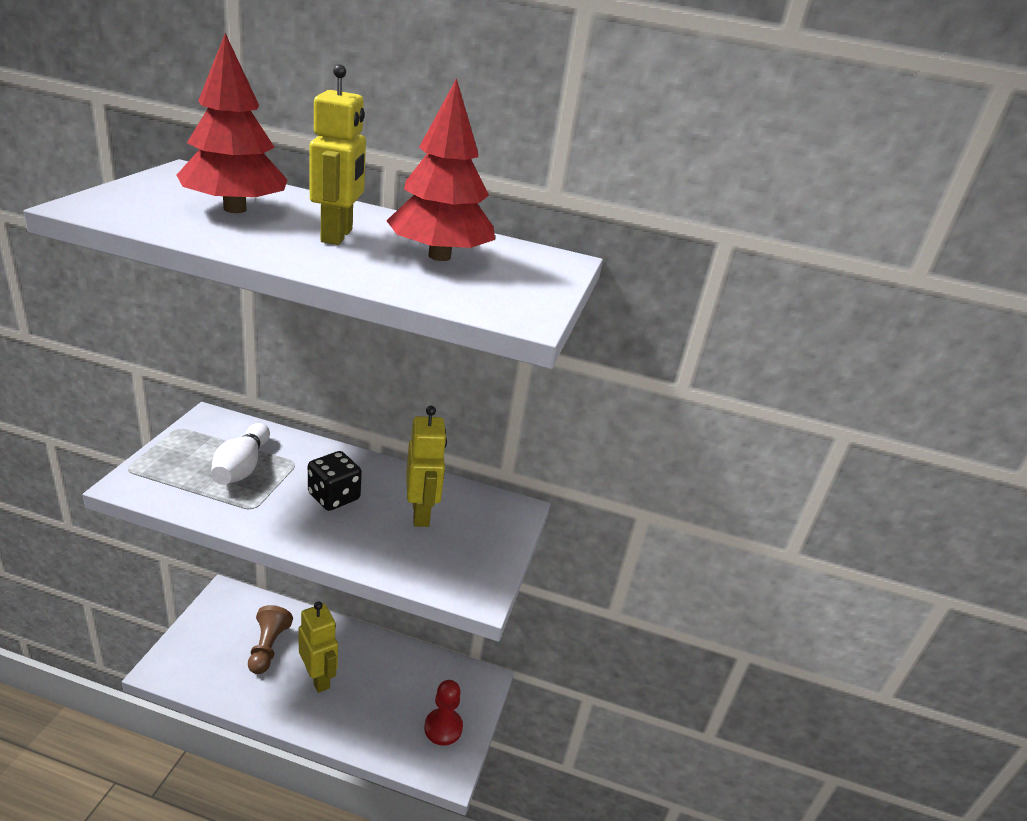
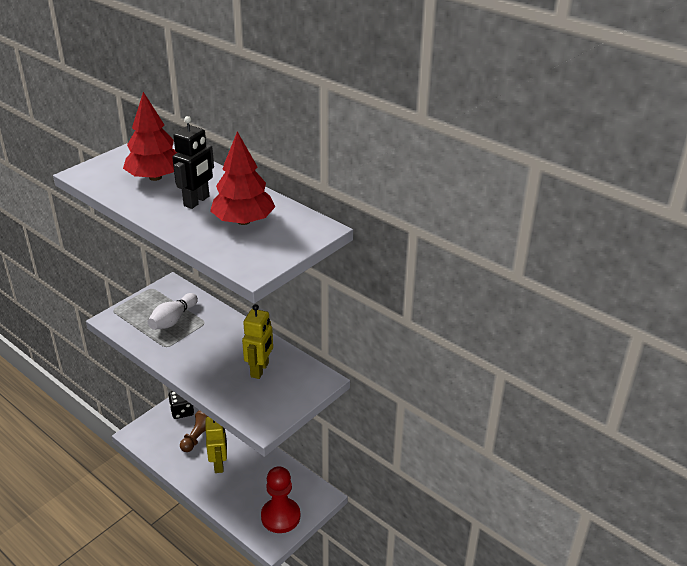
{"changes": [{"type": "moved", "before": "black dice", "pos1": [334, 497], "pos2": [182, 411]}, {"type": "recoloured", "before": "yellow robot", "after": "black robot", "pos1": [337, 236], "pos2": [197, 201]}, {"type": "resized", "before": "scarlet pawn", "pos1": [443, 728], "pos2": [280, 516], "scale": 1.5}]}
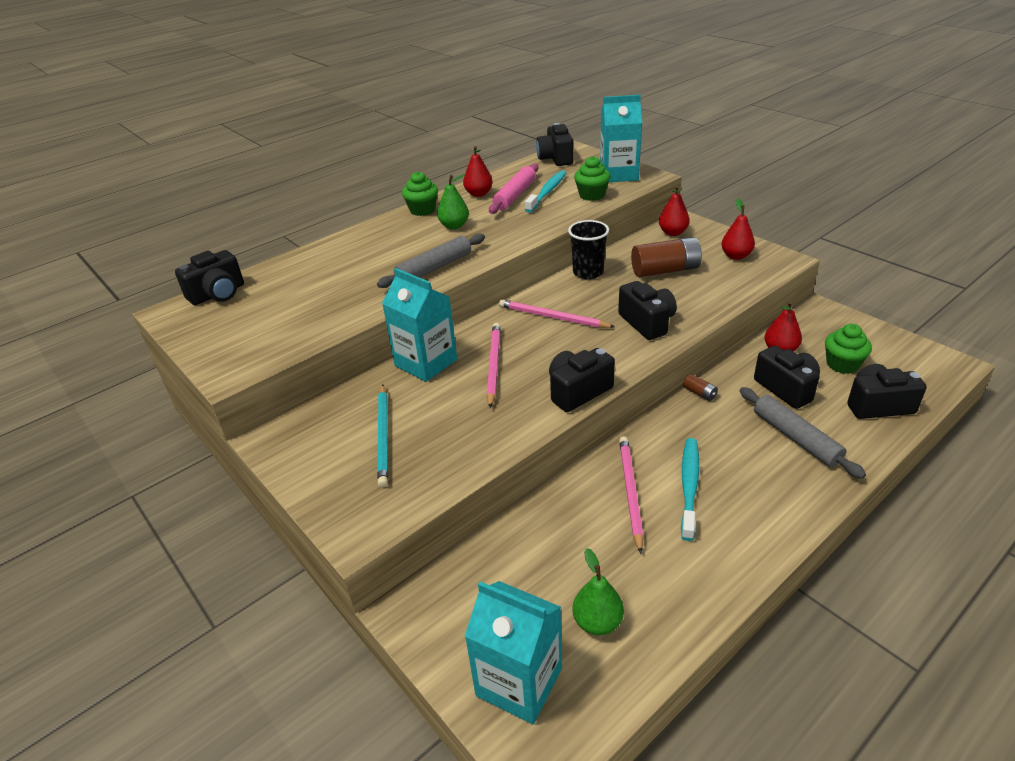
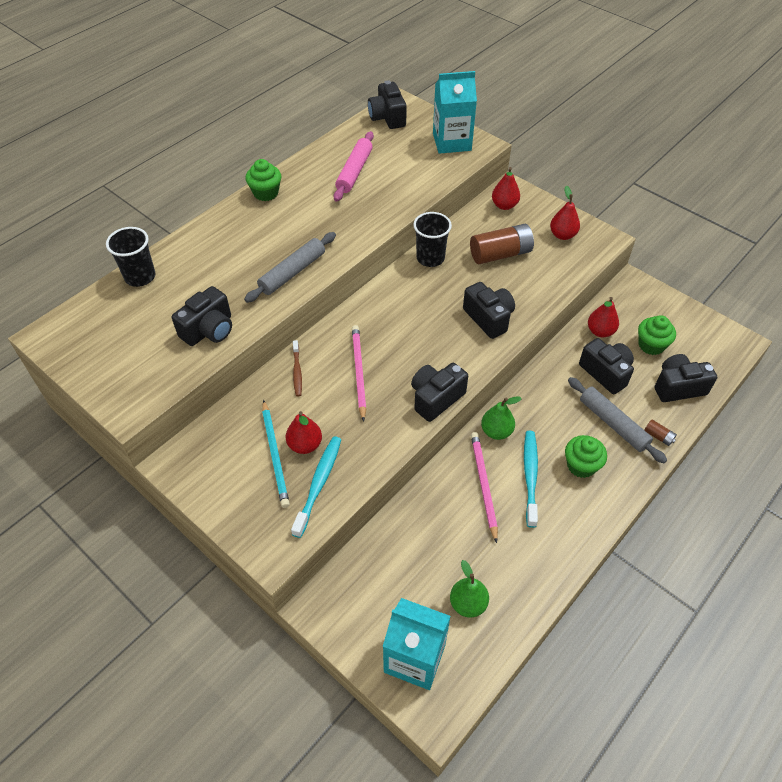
{"changes": [{"type": "added", "after": "black beaker", "pos2": [140, 277]}, {"type": "moved", "before": "black compact camera", "pos1": [218, 294], "pos2": [209, 330]}, {"type": "moved", "before": "scarlet pear", "pos1": [478, 194], "pos2": [305, 445]}, {"type": "moved", "before": "teal dental brush", "pos1": [547, 192], "pos2": [318, 484]}, {"type": "replaced", "before": "teal milk carton", "after": "brown dental brush", "pos1": [426, 363], "pos2": [297, 372]}, {"type": "moved", "before": "leaf-green pear", "pos1": [454, 226], "pos2": [496, 431]}, {"type": "moved", "before": "leaf-green fairy cake", "pos1": [592, 195], "pos2": [581, 465]}, {"type": "moved", "before": "brown power cell", "pos1": [699, 393], "pos2": [658, 436]}, {"type": "removed", "before": "rosy lead pencil", "pos1": [552, 317]}]}
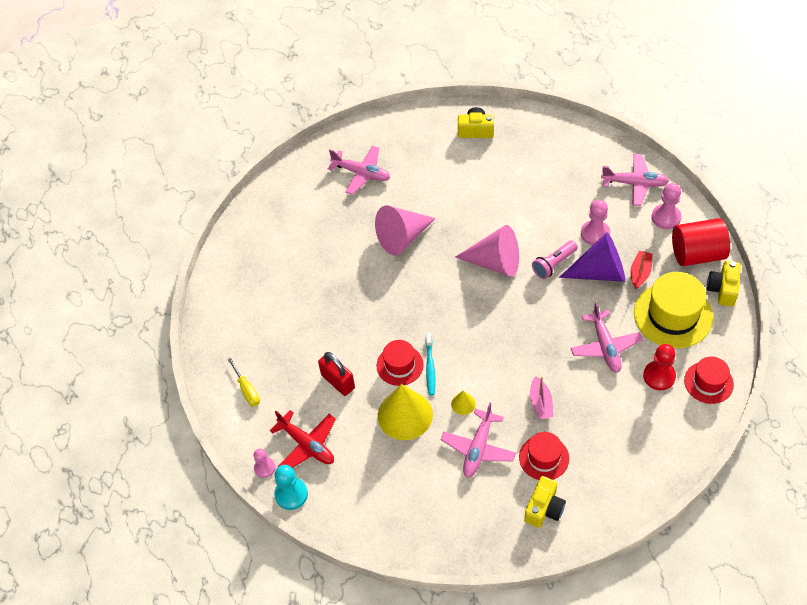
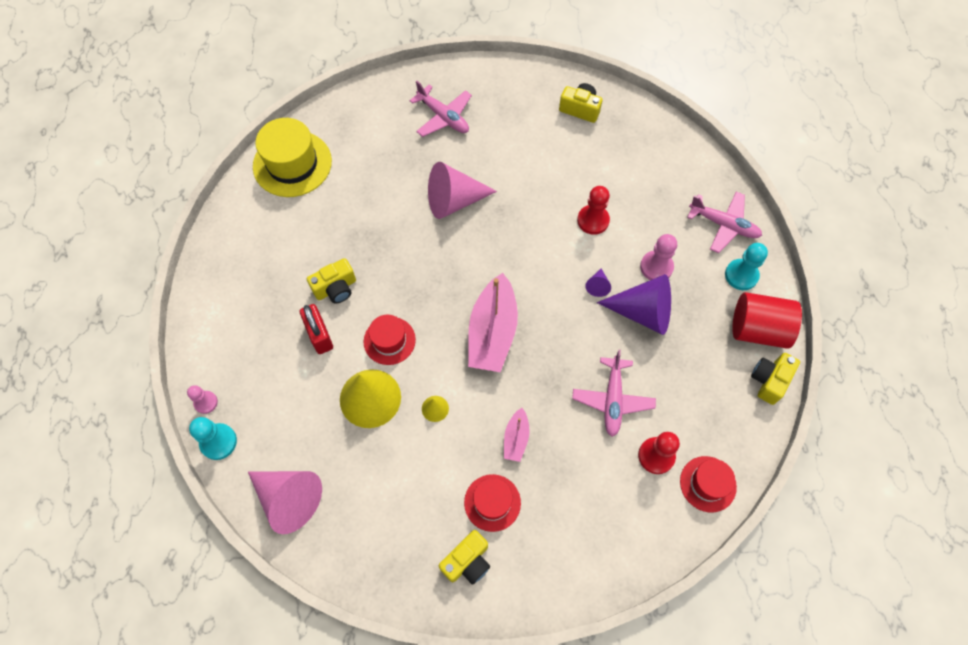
{"changes": [{"type": "moved", "before": "rosy solid cone", "pos1": [495, 262], "pos2": [289, 499]}, {"type": "moved", "before": "yellow hat", "pos1": [673, 315], "pos2": [292, 164]}, {"type": "added", "after": "yellow compact camera", "pos2": [336, 288]}, {"type": "added", "after": "rosy boat", "pos2": [492, 332]}, {"type": "added", "after": "scarlet pawn", "pos2": [593, 220]}, {"type": "replaced", "before": "rosy torch", "after": "violet solid cone", "pos1": [553, 264], "pos2": [597, 286]}, {"type": "recoloured", "before": "rosy pawn", "after": "teal pawn", "pos1": [666, 217], "pos2": [741, 275]}, {"type": "removed", "before": "yellow screwdriver", "pos1": [247, 390]}, {"type": "removed", "before": "scarlet toy plane", "pos1": [307, 445]}, {"type": "removed", "before": "teal dental brush", "pos1": [430, 367]}, {"type": "removed", "before": "rosy toy plane", "pos1": [478, 448]}, {"type": "removed", "before": "scarlet boat", "pos1": [640, 273]}]}
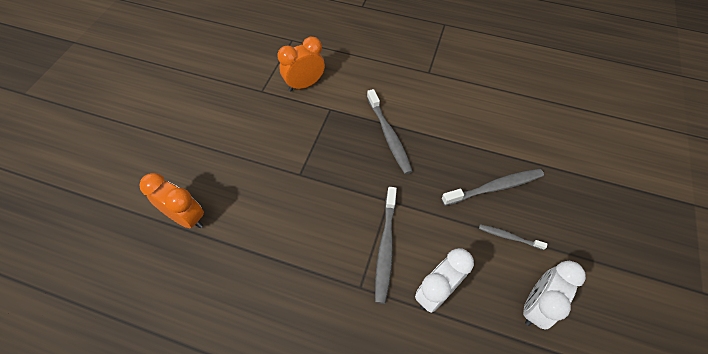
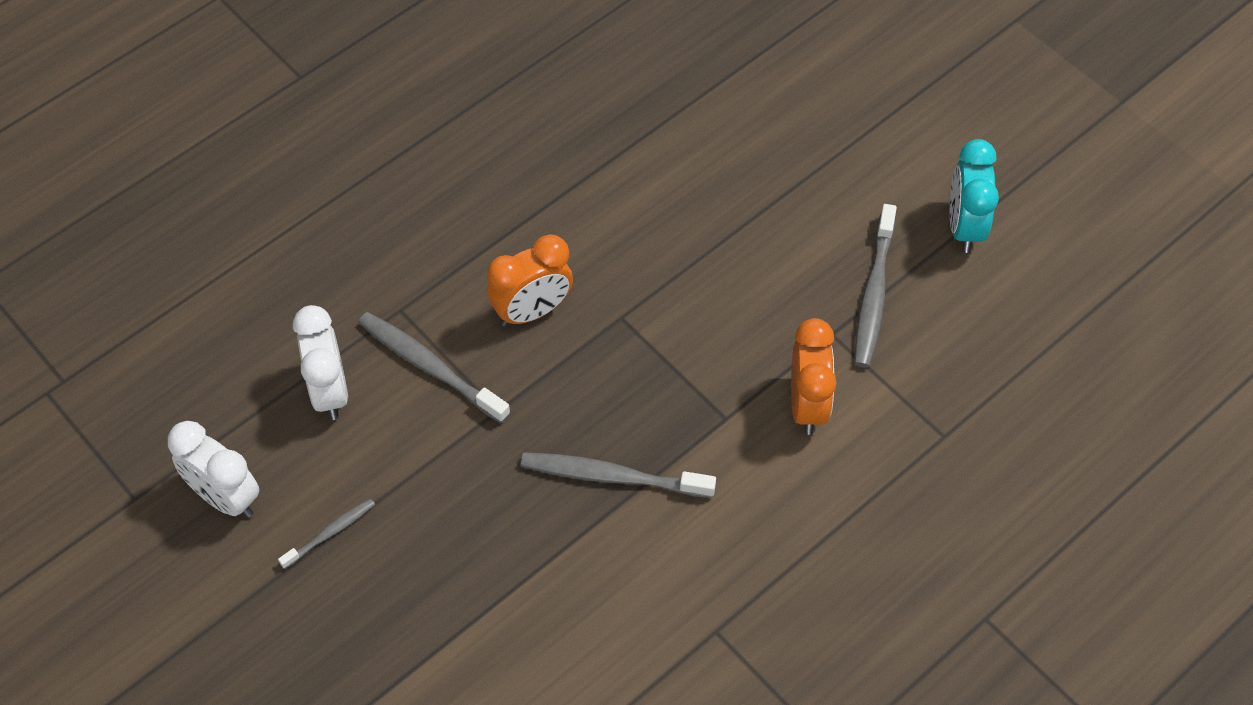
{"changes": [{"type": "turned", "before": "pure white bedside clock", "pos1": [536, 305], "pos2": [225, 497], "turn": 150}, {"type": "moved", "before": "orange bedside clock", "pos1": [186, 217], "pos2": [532, 311]}, {"type": "moved", "before": "gray dental brush", "pos1": [494, 187], "pos2": [873, 294]}, {"type": "added", "after": "teal bedside clock", "pos2": [964, 227]}]}
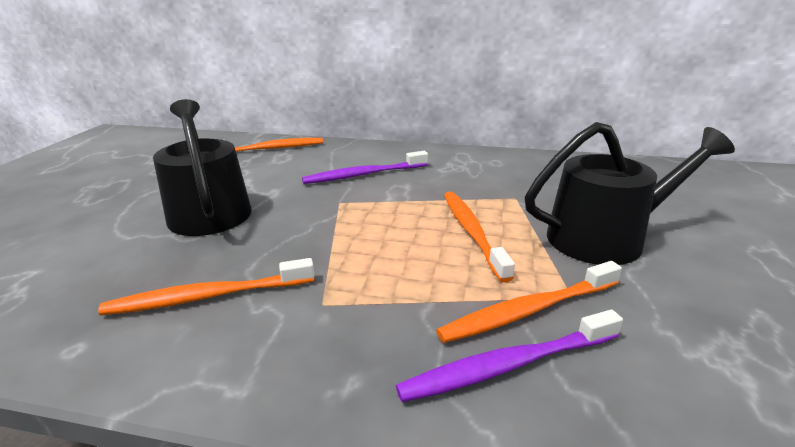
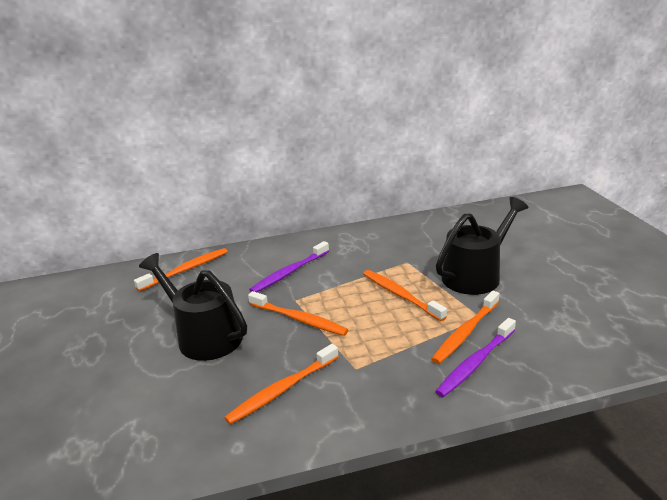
{"changes": [{"type": "added", "after": "orange dental brush", "pos2": [299, 319]}]}
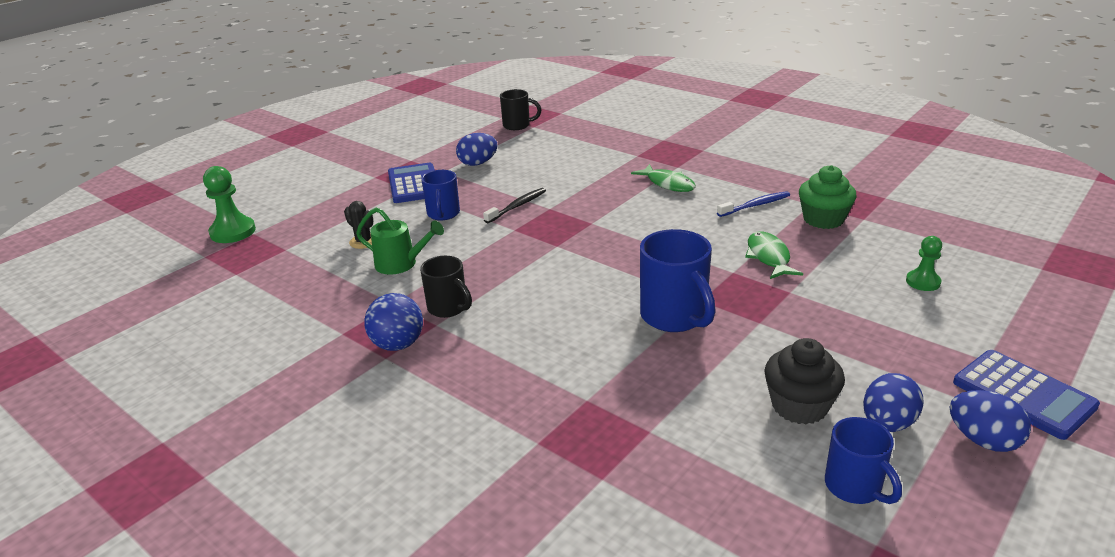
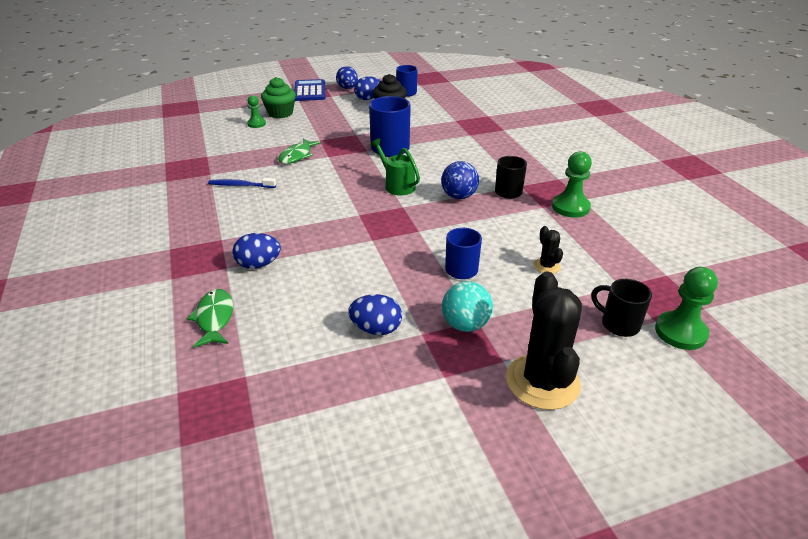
{"changes": [{"type": "moved", "before": "leaf-green toy fish", "pos1": [668, 184], "pos2": [214, 318]}, {"type": "added", "after": "cobalt egg shape", "pos2": [258, 264]}, {"type": "moved", "before": "leaf-green fairy cake", "pos1": [823, 219], "pos2": [280, 113]}, {"type": "moved", "before": "leaf-green sprinkling can", "pos1": [401, 264], "pos2": [397, 185]}, {"type": "moved", "before": "cobalt ball", "pos1": [398, 344], "pos2": [458, 196]}, {"type": "replaced", "before": "cobalt adding machine", "after": "teal ball", "pos1": [414, 184], "pos2": [465, 325]}, {"type": "added", "after": "black prickly plant", "pos2": [542, 382]}, {"type": "added", "after": "leaf-green pawn", "pos2": [570, 207]}, {"type": "moved", "before": "black coffee mug", "pos1": [517, 125], "pos2": [618, 324]}, {"type": "removed", "before": "black dental brush", "pos1": [517, 206]}]}
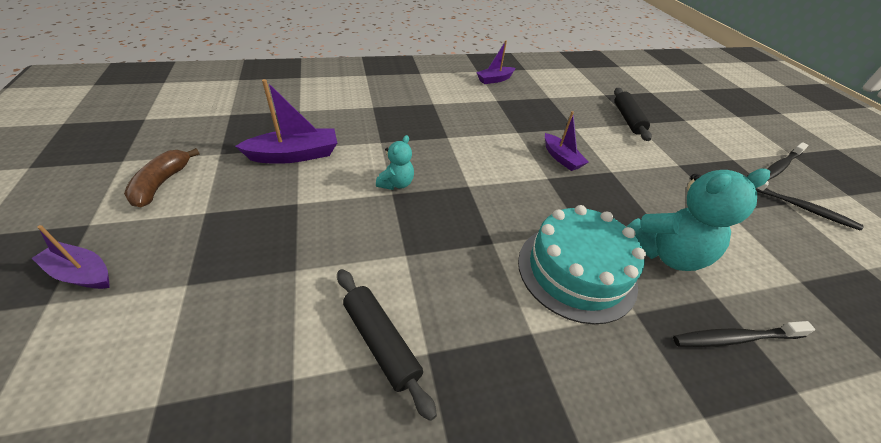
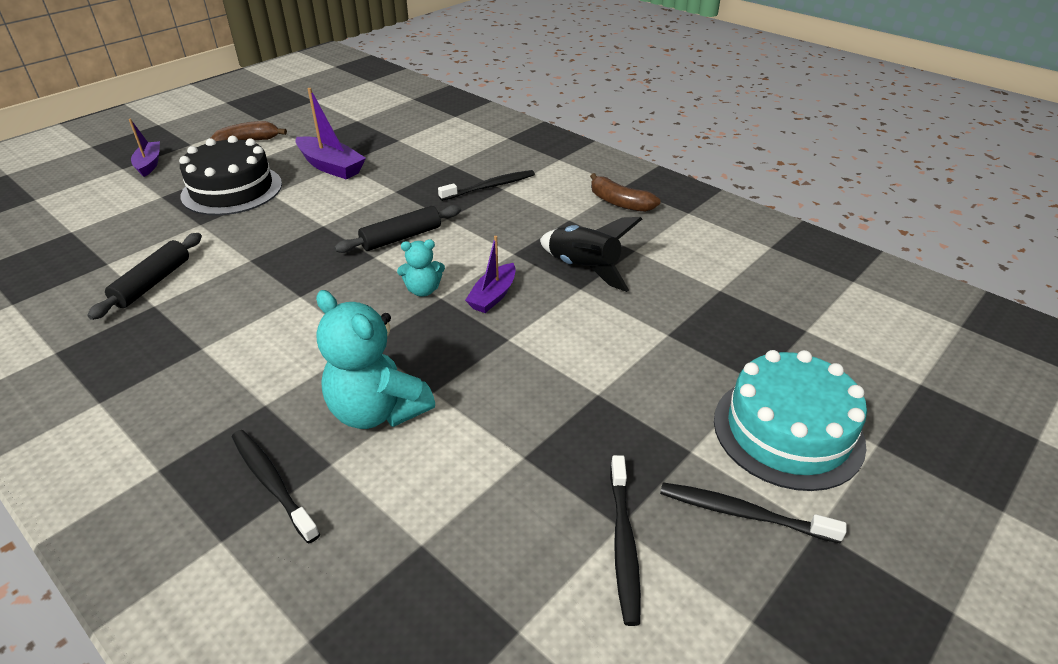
{"changes": [{"type": "added", "after": "black cake", "pos2": [232, 190]}, {"type": "moved", "before": "black rolling pin", "pos1": [627, 119], "pos2": [401, 237]}, {"type": "moved", "before": "teal stuffed bear", "pos1": [396, 184], "pos2": [423, 290]}, {"type": "added", "after": "black dental brush", "pos2": [489, 187]}, {"type": "added", "after": "black rocket", "pos2": [583, 269]}, {"type": "replaced", "before": "violet boat", "after": "brown banana fruit", "pos1": [494, 80], "pos2": [619, 202]}, {"type": "moved", "before": "teal cake", "pos1": [576, 271], "pos2": [788, 431]}]}
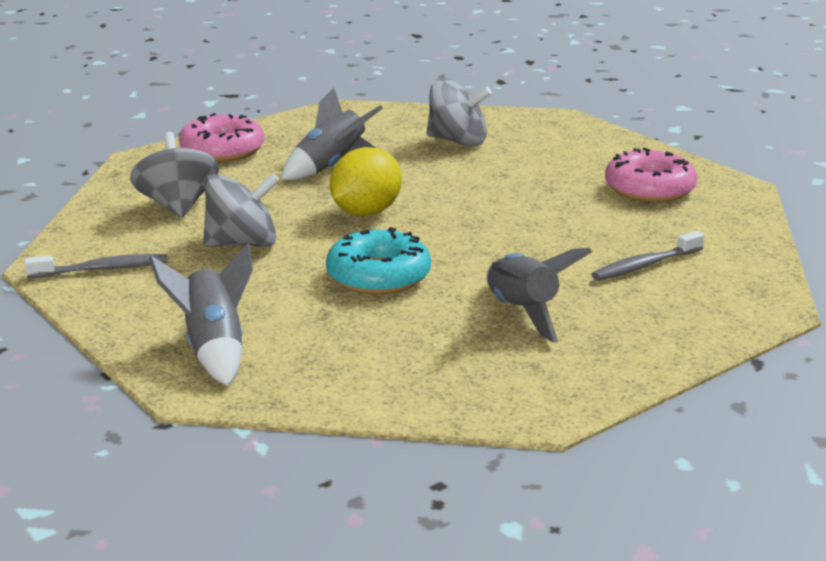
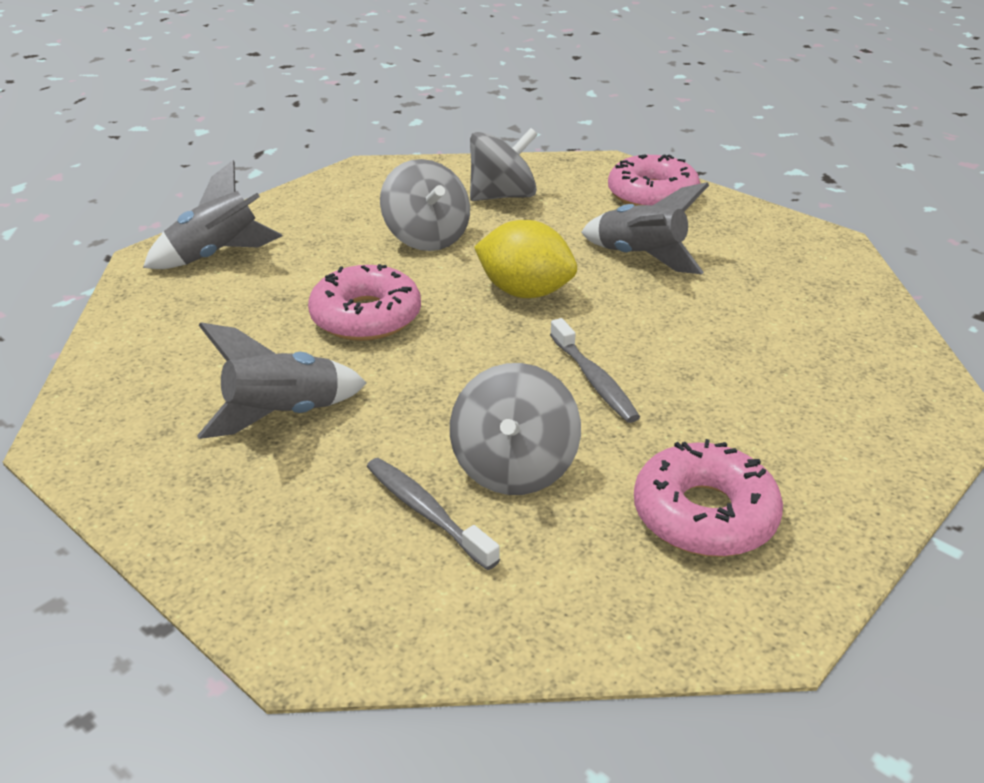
{"changes": [{"type": "recoloured", "before": "teal doughnut", "after": "rosy doughnut", "pos1": [378, 276], "pos2": [366, 317]}, {"type": "moved", "before": "gray whirligig", "pos1": [457, 141], "pos2": [514, 467]}, {"type": "moved", "before": "gray dental brush", "pos1": [103, 269], "pos2": [594, 380]}]}
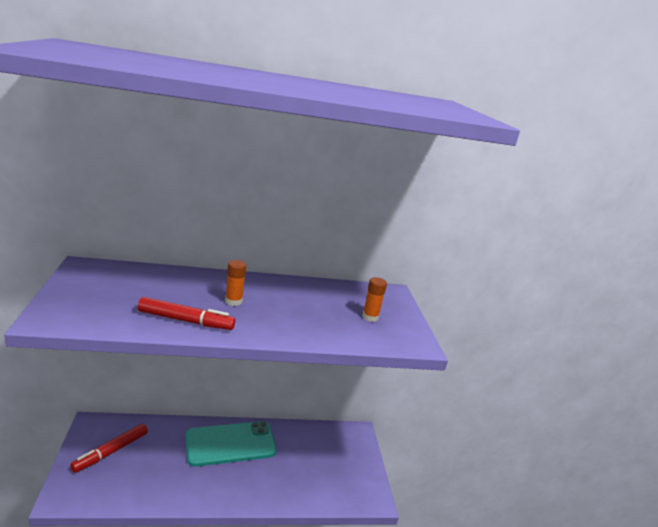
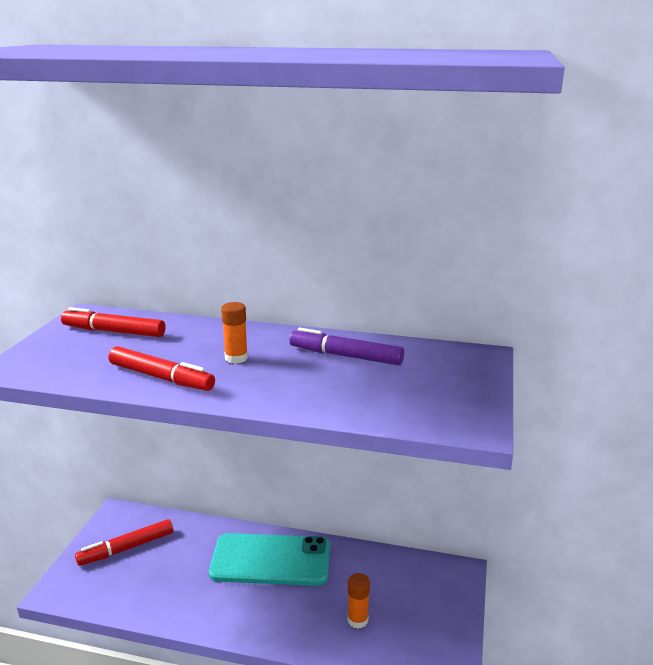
{"changes": [{"type": "added", "after": "scarlet marker", "pos2": [114, 331]}, {"type": "added", "after": "violet marker", "pos2": [345, 356]}, {"type": "moved", "before": "orange stick of glue", "pos1": [370, 317], "pos2": [357, 620]}]}
